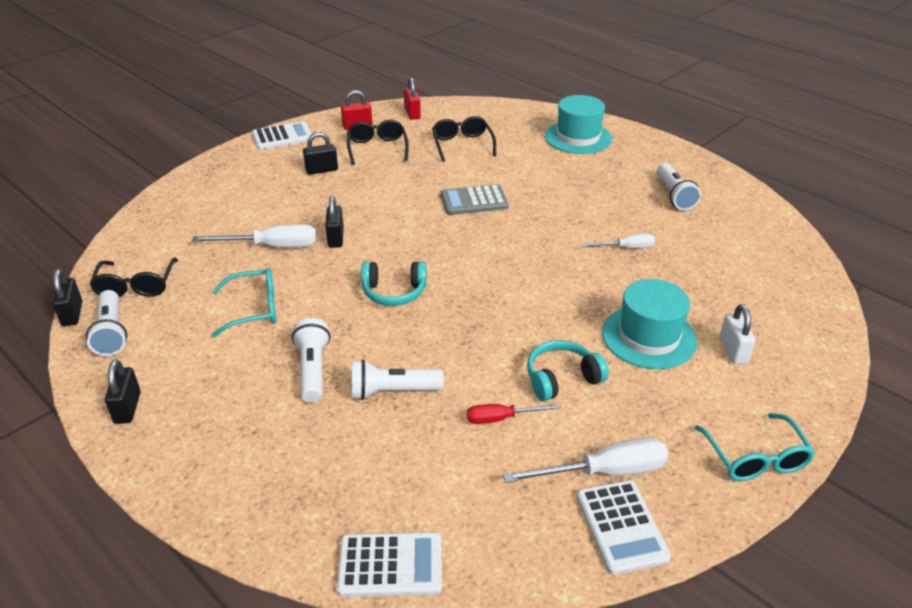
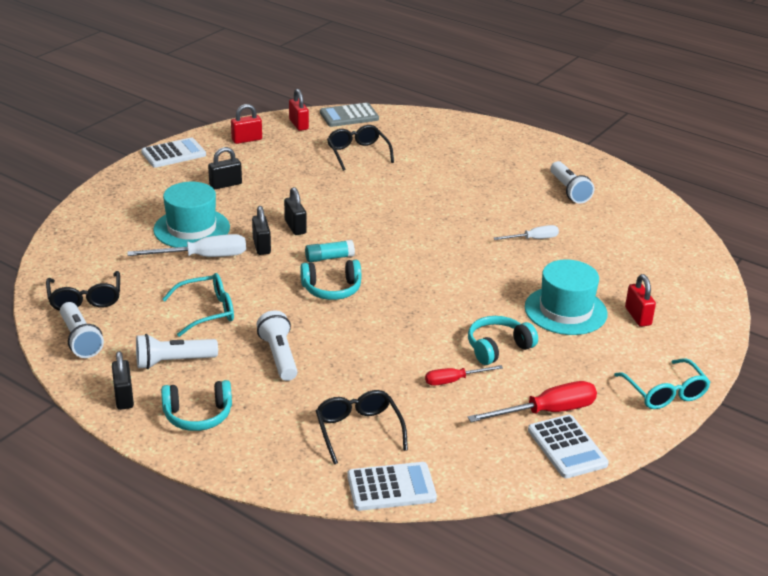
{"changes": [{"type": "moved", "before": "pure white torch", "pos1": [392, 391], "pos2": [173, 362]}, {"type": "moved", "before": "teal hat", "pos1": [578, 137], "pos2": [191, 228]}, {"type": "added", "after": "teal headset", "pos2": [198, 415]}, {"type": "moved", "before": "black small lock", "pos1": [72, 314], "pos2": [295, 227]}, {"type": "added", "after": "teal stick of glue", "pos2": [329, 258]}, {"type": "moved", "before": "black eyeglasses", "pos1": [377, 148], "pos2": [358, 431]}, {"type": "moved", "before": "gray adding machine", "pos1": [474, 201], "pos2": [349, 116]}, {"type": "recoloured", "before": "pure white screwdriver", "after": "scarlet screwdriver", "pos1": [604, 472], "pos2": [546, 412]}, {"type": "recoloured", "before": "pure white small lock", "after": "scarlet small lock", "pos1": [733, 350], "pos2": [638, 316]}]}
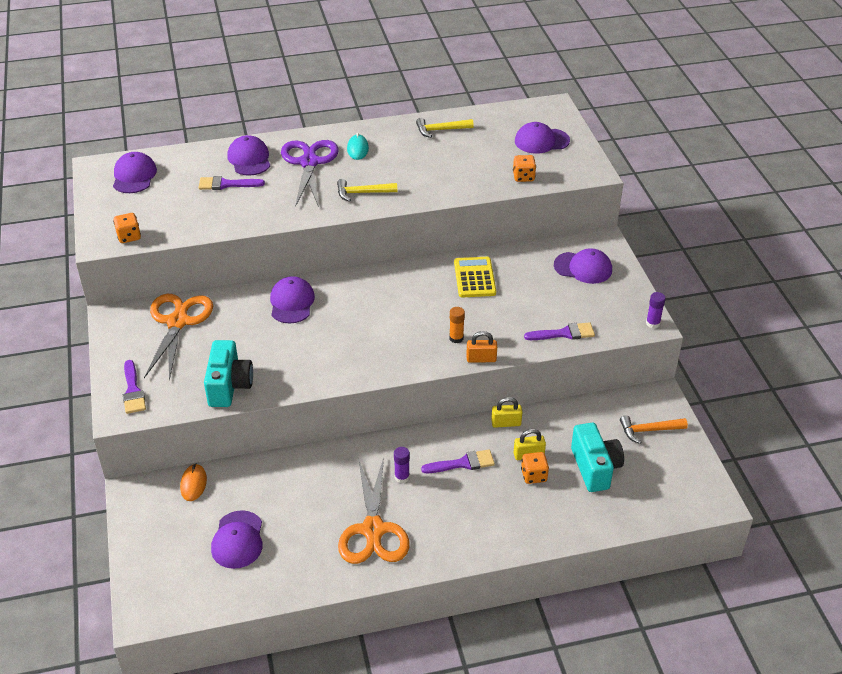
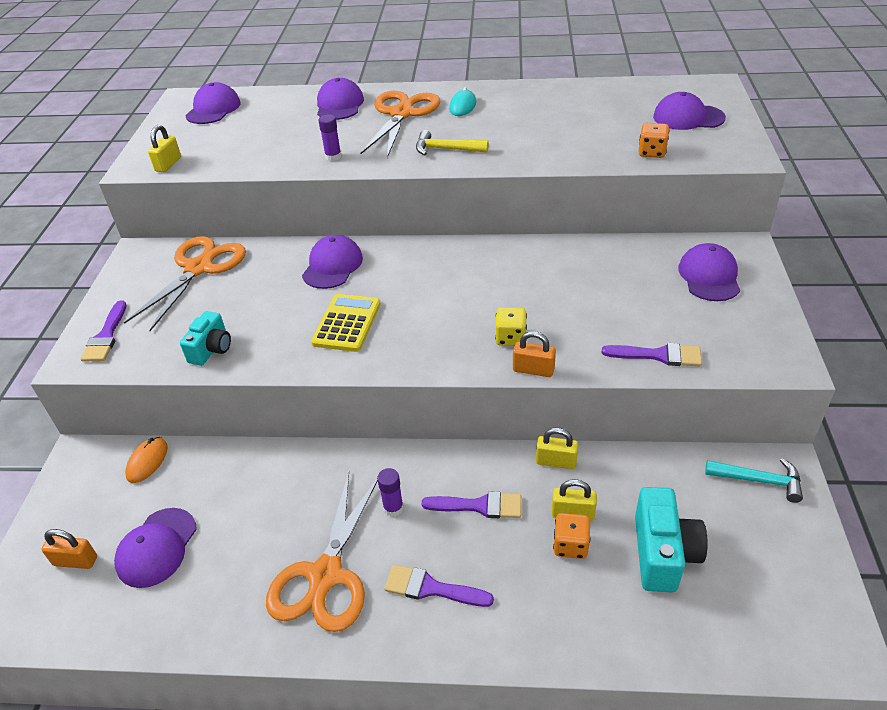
{"changes": [{"type": "added", "after": "orange small lock", "pos2": [75, 561]}, {"type": "replaced", "before": "orange dice", "after": "yellow small lock", "pos1": [129, 237], "pos2": [168, 164]}, {"type": "resized", "before": "teal compact camera", "pos1": [229, 386], "pos2": [211, 349], "scale": 0.65}, {"type": "moved", "before": "yellow adding machine", "pos1": [474, 278], "pos2": [347, 323]}, {"type": "moved", "before": "violet stick of glue", "pos1": [653, 323], "pos2": [333, 156]}, {"type": "recoloured", "before": "violet pair of scissors", "after": "orange pair of scissors", "pos1": [309, 162], "pos2": [402, 114]}, {"type": "moved", "before": "violet brush", "pos1": [226, 184], "pos2": [431, 588]}, {"type": "replaced", "before": "orange stick of glue", "after": "yellow dice", "pos1": [456, 338], "pos2": [510, 338]}, {"type": "turned", "before": "violet peaked cap", "pos1": [583, 268], "pos2": [709, 276], "turn": -120}, {"type": "added", "after": "teal hammer", "pos2": [759, 480]}, {"type": "removed", "before": "yellow hammer", "pos1": [441, 130]}, {"type": "removed", "before": "orange hammer", "pos1": [649, 430]}]}
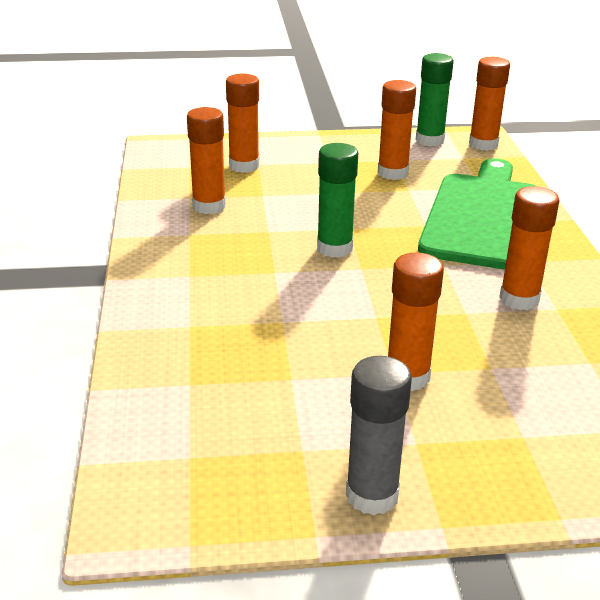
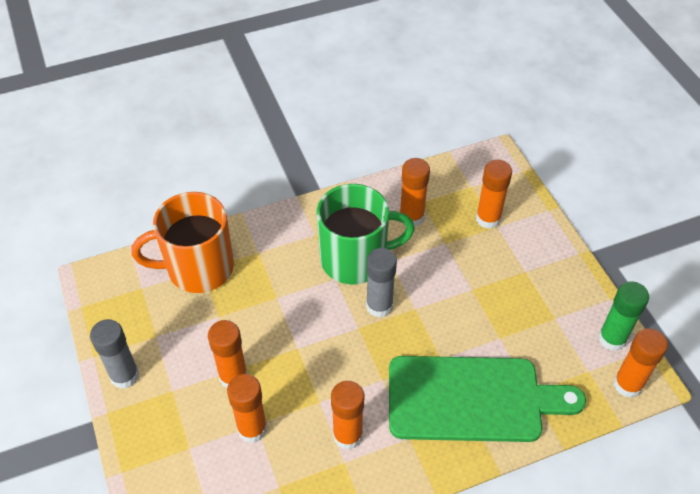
{"changes": [{"type": "added", "after": "orange coffee mug", "pos2": [198, 268]}, {"type": "moved", "before": "orange stick of glue", "pos1": [392, 173], "pos2": [252, 428]}, {"type": "added", "after": "leaf-green coffee mug", "pos2": [355, 259]}, {"type": "recoloured", "before": "leaf-green stick of glue", "after": "gray stick of glue", "pos1": [334, 248], "pos2": [379, 306]}]}
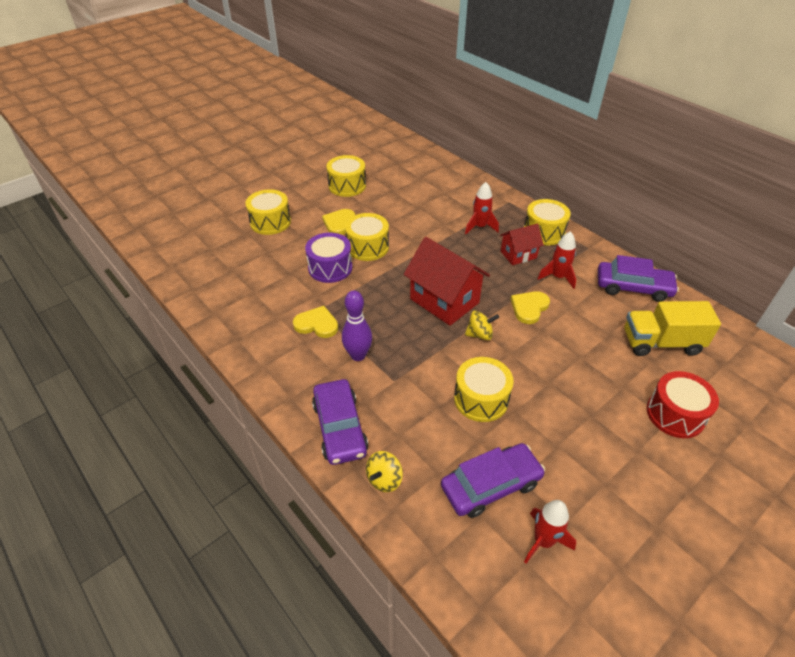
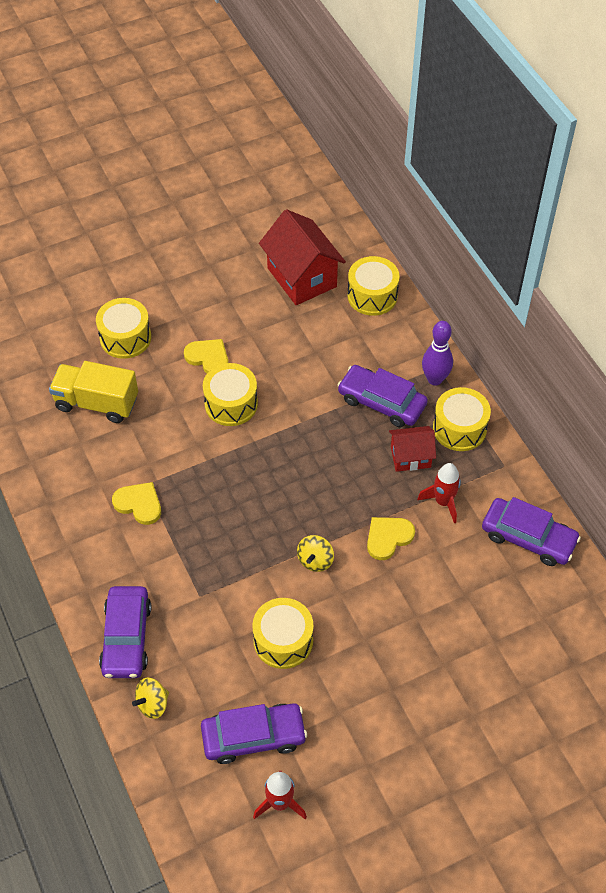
{"changes": [{"type": "moved", "before": "yellow lorry", "pos1": [661, 343], "pos2": [96, 403]}, {"type": "turned", "before": "yellow heart shape", "pos1": [339, 223], "pos2": [208, 358], "turn": 90}, {"type": "moved", "before": "scarlet toy house", "pos1": [444, 301], "pos2": [302, 277]}, {"type": "turned", "before": "yellow whirligig", "pos1": [480, 334], "pos2": [315, 560], "turn": 105}, {"type": "replaced", "before": "scarlet rocket", "after": "violet toy car", "pos1": [480, 227], "pos2": [381, 402]}, {"type": "moved", "before": "yellow snare drum", "pos1": [347, 186], "pos2": [372, 296]}, {"type": "moved", "before": "violet bowling pin", "pos1": [358, 355], "pos2": [435, 379]}, {"type": "removed", "before": "violet snare drum", "pos1": [330, 268]}, {"type": "removed", "before": "scarlet snare drum", "pos1": [675, 414]}]}
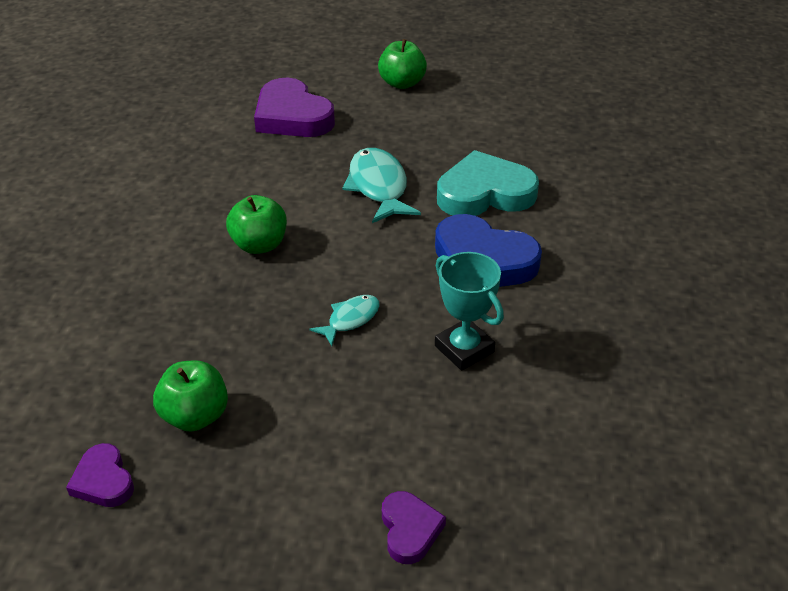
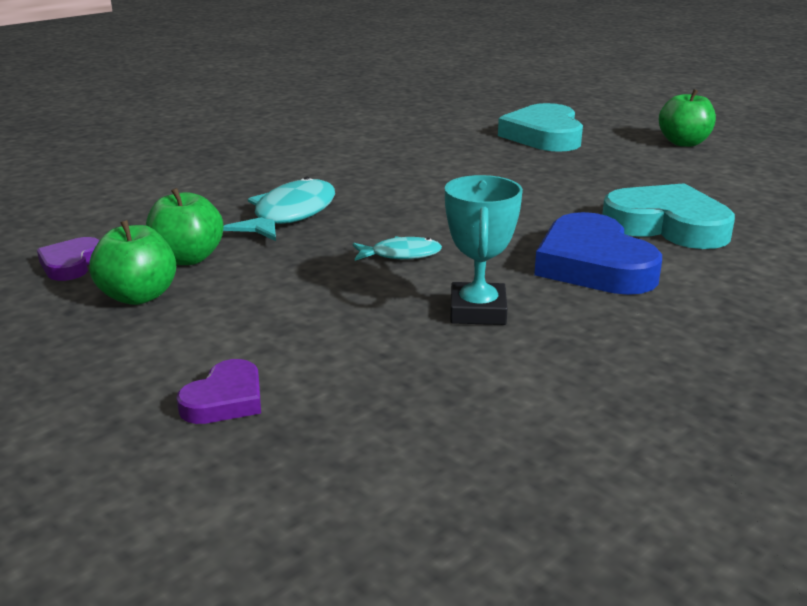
{"changes": [{"type": "moved", "before": "leaf-green toy apple", "pos1": [259, 245], "pos2": [138, 296]}, {"type": "moved", "before": "teal toy fish", "pos1": [378, 187], "pos2": [290, 215]}, {"type": "recoloured", "before": "violet heart shape", "after": "teal heart shape", "pos1": [292, 116], "pos2": [544, 136]}]}
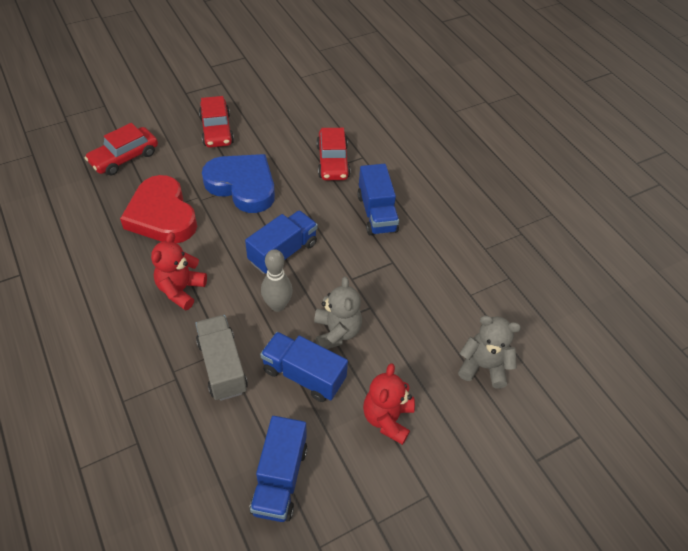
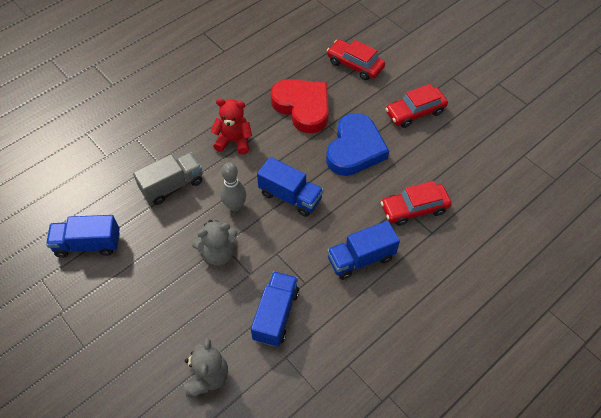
{"changes": [{"type": "moved", "before": "cobalt lorry", "pos1": [304, 375], "pos2": [276, 315]}, {"type": "turned", "before": "scarlet heart shape", "pos1": [162, 215], "pos2": [302, 107], "turn": 90}, {"type": "removed", "before": "scarlet stuffed bear", "pos1": [387, 418]}]}
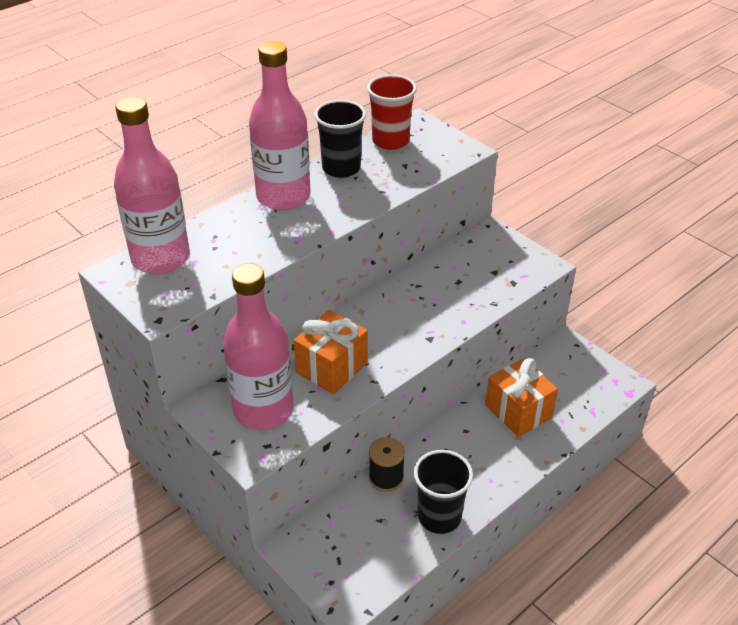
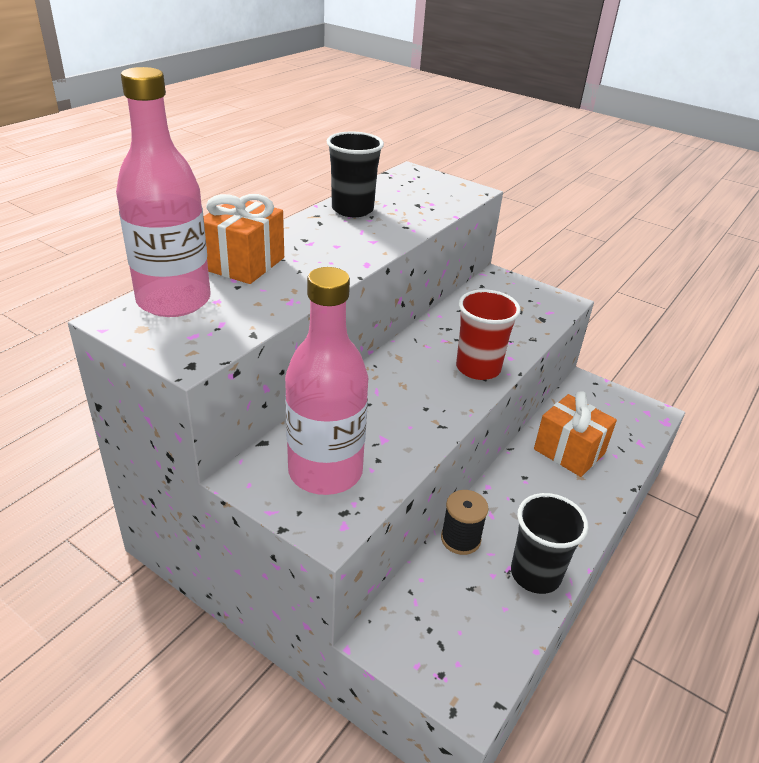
{"changes": [{"type": "moved", "before": "orange wrapped gift", "pos1": [332, 367], "pos2": [244, 264]}, {"type": "moved", "before": "scarlet beaker", "pos1": [390, 141], "pos2": [478, 368]}, {"type": "removed", "before": "rosy flask", "pos1": [283, 197]}]}
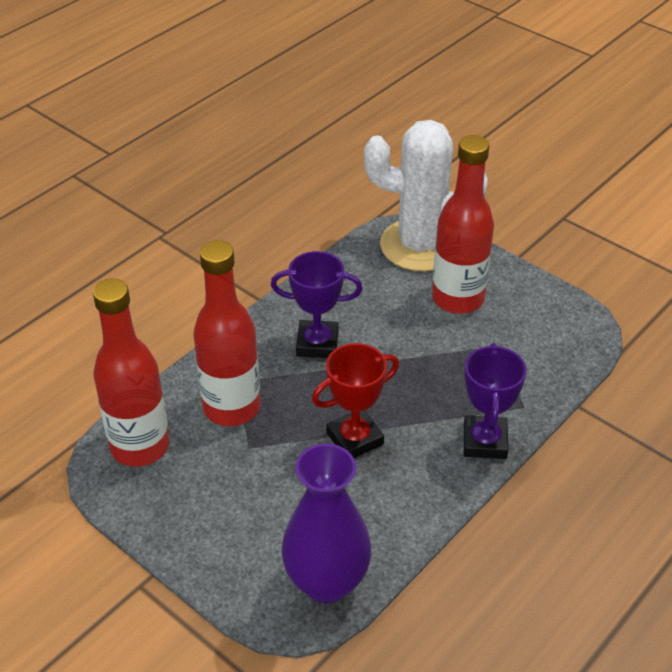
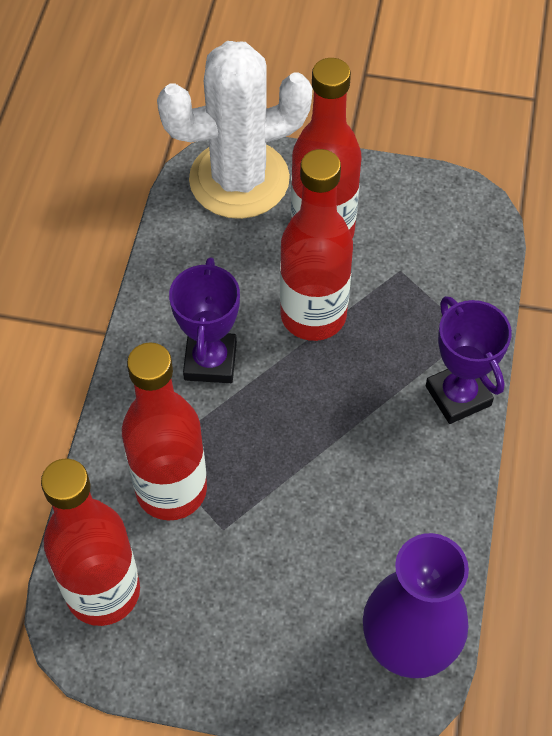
{"changes": [{"type": "turned", "before": "violet prize cup", "pos1": [317, 343], "pos2": [210, 361], "turn": -60}, {"type": "added", "after": "scarlet flask", "pos2": [313, 315]}, {"type": "removed", "before": "scarlet prize cup", "pos1": [355, 439]}]}
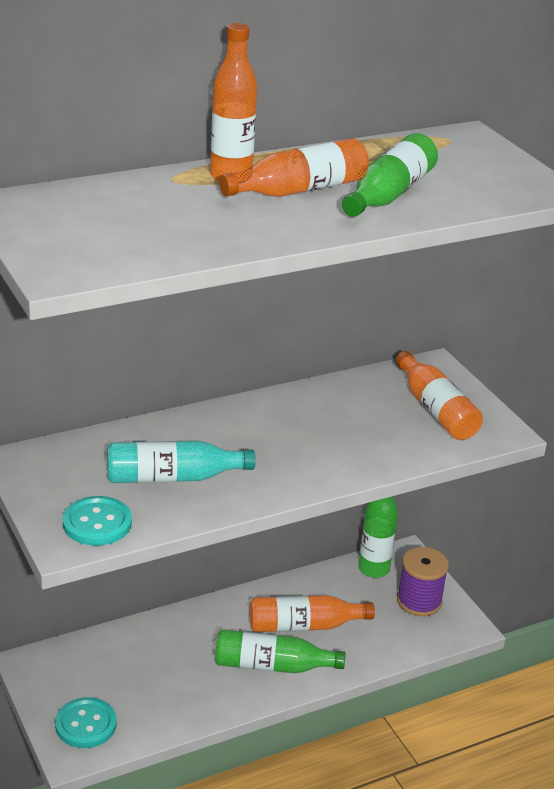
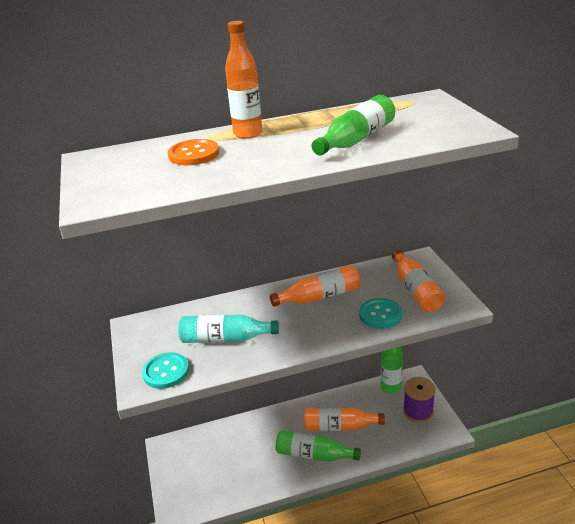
{"changes": [{"type": "added", "after": "orange button", "pos2": [194, 154]}, {"type": "moved", "before": "orange flask", "pos1": [299, 190], "pos2": [319, 297]}, {"type": "moved", "before": "teal button", "pos1": [85, 724], "pos2": [380, 315]}]}
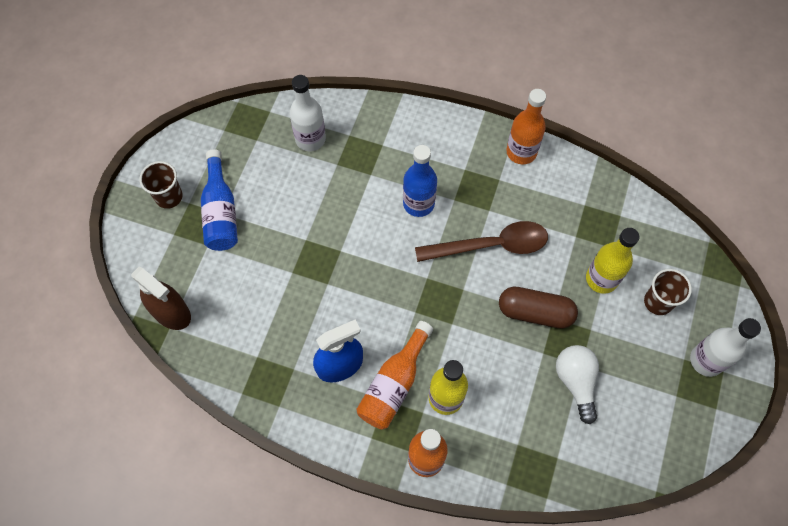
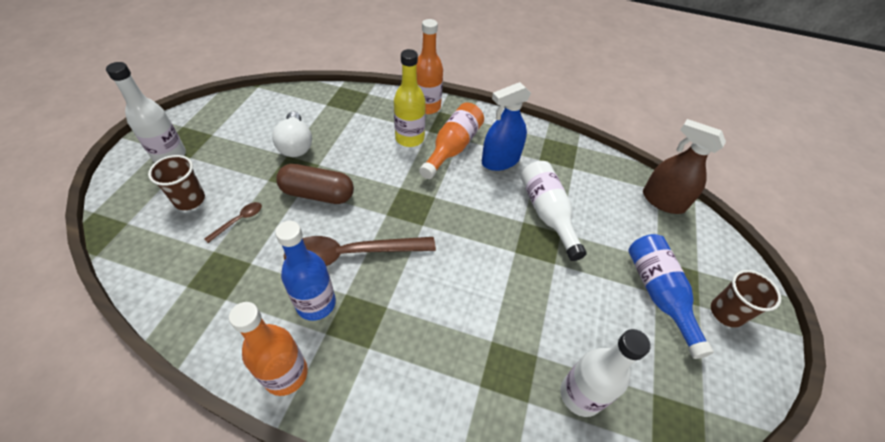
{"changes": [{"type": "replaced", "before": "yellow flask", "after": "brown teaspoon", "pos1": [601, 279], "pos2": [239, 221]}, {"type": "moved", "before": "cobalt flask", "pos1": [418, 203], "pos2": [316, 303]}, {"type": "added", "after": "pure white flask", "pos2": [547, 213]}]}
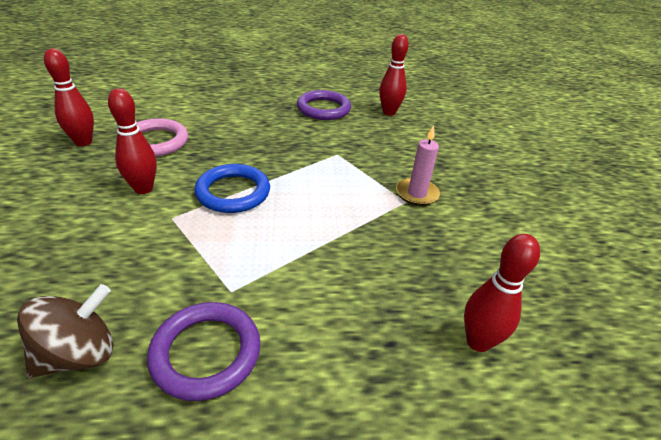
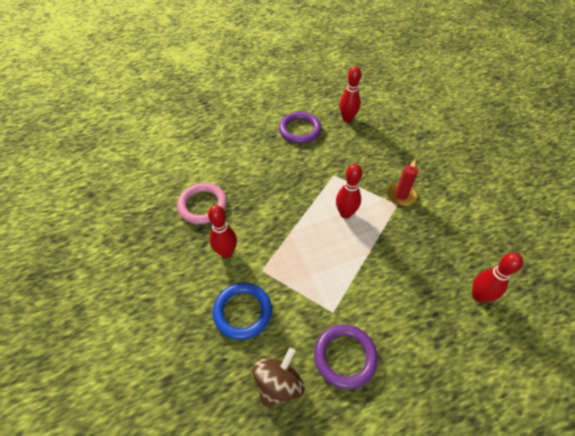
{"changes": [{"type": "moved", "before": "cobalt hoop", "pos1": [233, 192], "pos2": [242, 312]}, {"type": "moved", "before": "scarlet bowling pin", "pos1": [83, 142], "pos2": [345, 213]}, {"type": "recoloured", "before": "rosy candle", "after": "scarlet candle", "pos1": [417, 194], "pos2": [401, 195]}]}
